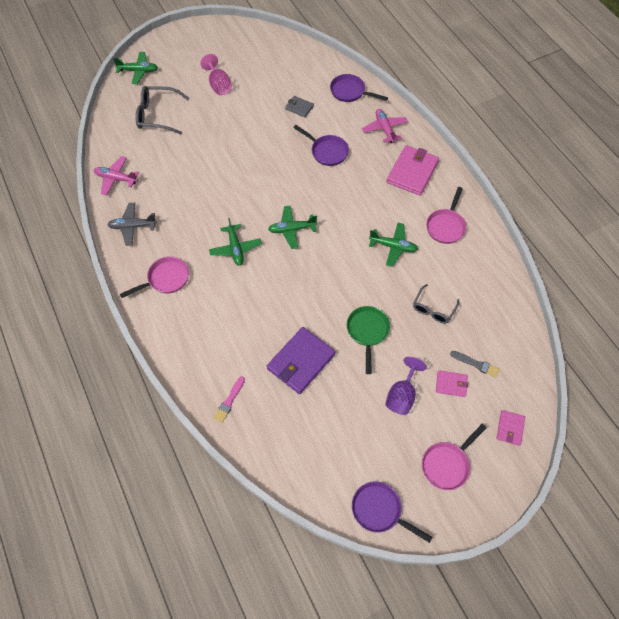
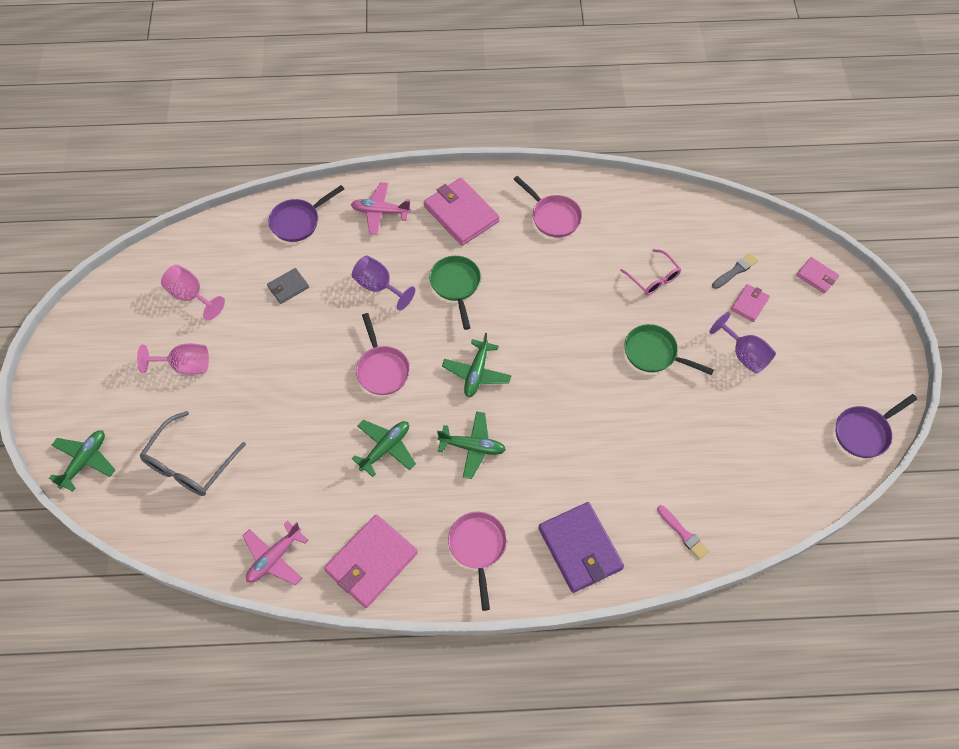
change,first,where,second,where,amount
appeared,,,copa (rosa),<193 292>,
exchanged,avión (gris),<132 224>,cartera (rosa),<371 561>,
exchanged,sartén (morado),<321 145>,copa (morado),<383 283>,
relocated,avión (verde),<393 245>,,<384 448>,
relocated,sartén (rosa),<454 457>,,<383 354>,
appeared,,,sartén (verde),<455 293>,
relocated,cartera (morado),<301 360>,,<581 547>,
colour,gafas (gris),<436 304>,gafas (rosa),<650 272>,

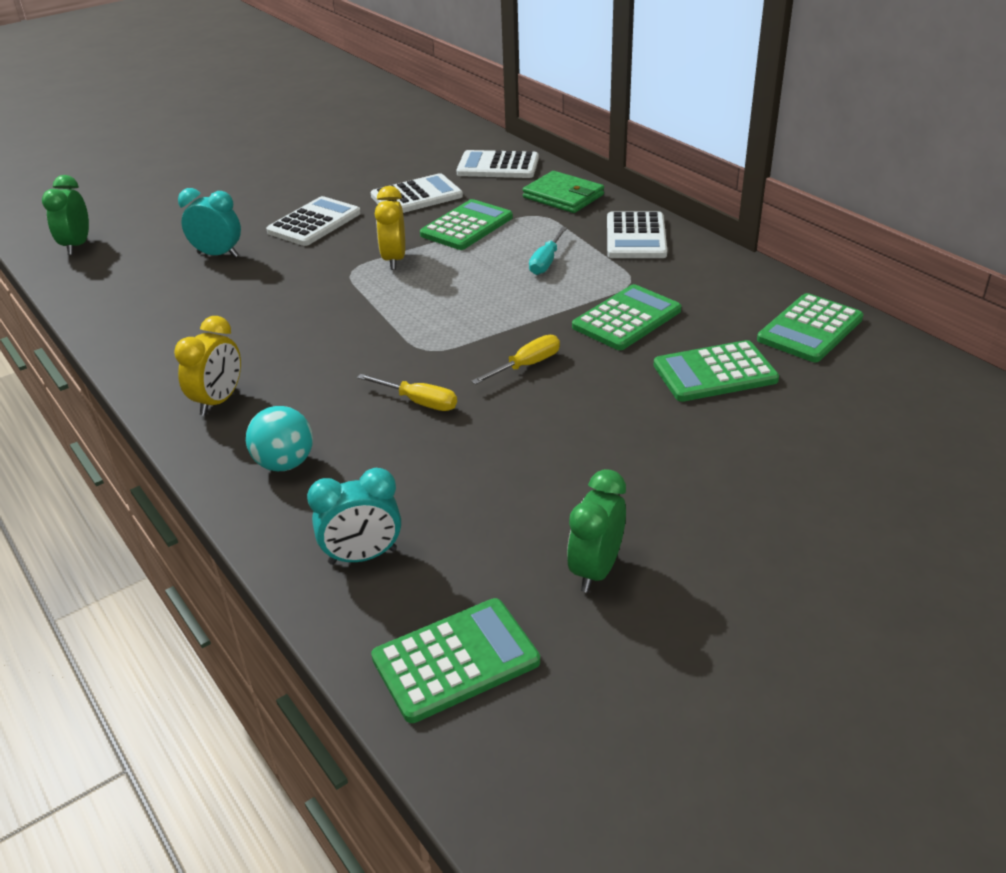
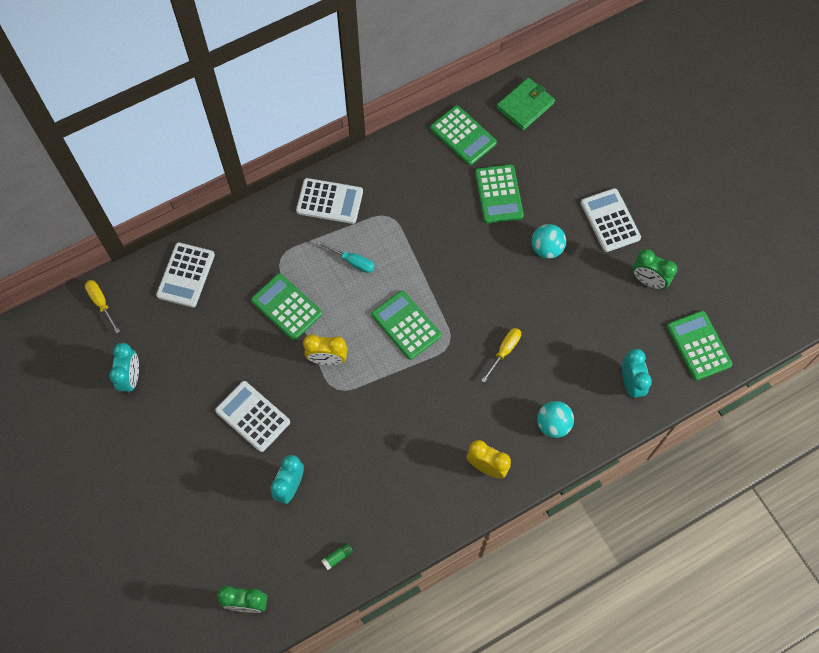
change,first,where,second,where,amount
relocated,destornillador (amarillo),<515 360>,,<102 306>,
appeared,,,despertador (turquesa),<124 368>,
appeared,,,barra de pegamento (verde),<337 556>,
relocated,calculadora (verde),<626 317>,,<406 325>,
relocated,cartera (verde),<563 192>,,<525 104>,
appeared,,,pelota (turquesa),<549 241>,
relocated,calculadora (blanco),<417 193>,,<610 220>,

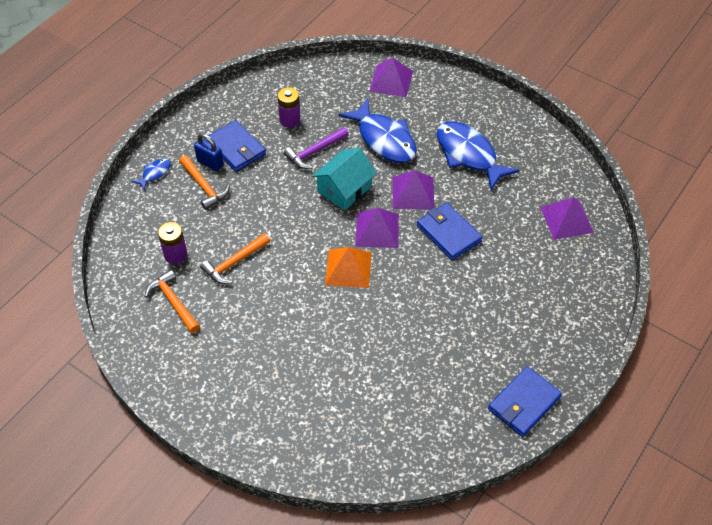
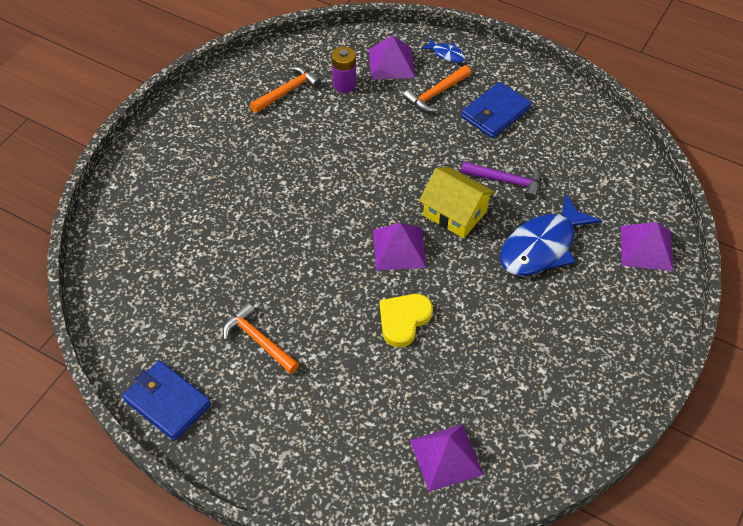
change,first,where,second,where,amount
relocated,martillo (naranja),<235 258>,,<261 338>,
relocated,pirámide (morado),<413 190>,,<392 57>,
exchanged,cartera (azul),<450 231>,corazón (amarillo),<406 320>,
colour,casa (turquesa),<344 179>,casa (amarillo),<457 202>,
spun,martillo (morado),<316 148>,,<500 180>,150 degrees clockwise
missing,candado (azul),<209 152>,,,
missing,pila (morado),<288 107>,,,
missing,pirámide (naranja),<348 267>,,,
missing,pez (azul),<478 156>,,,

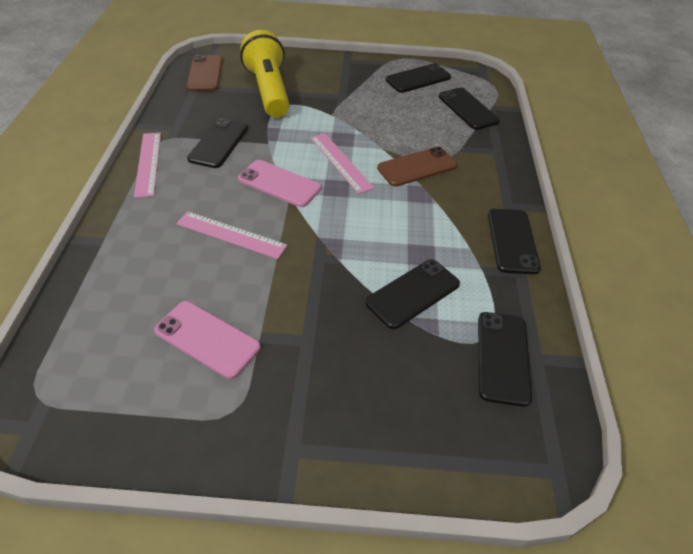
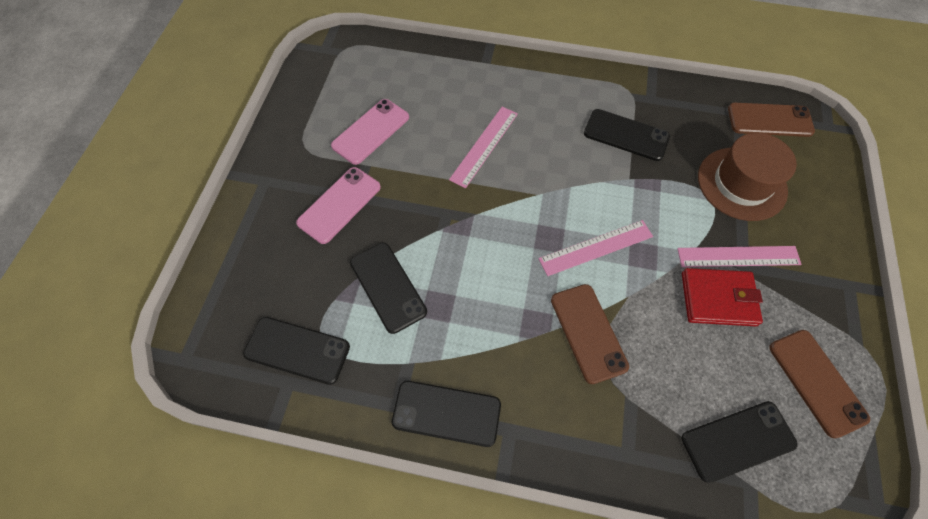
change,first,where,second,where,amount
relocated,móvil (rosa),<279 183>,,<338 205>,
relocated,regla (rosa),<147 165>,,<739 256>,
appeared,,,cartera (rojo),<722 297>,
exchanged,lámpara de mano (amarillo),<265 74>,sombrero (marrón),<747 177>,
colour,móvil (negro),<418 78>,móvil (marrón),<819 384>,

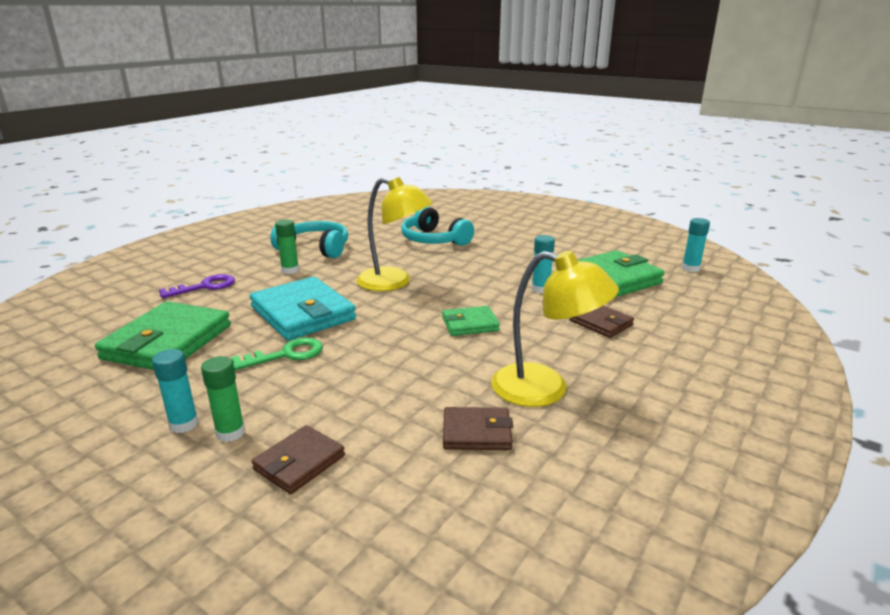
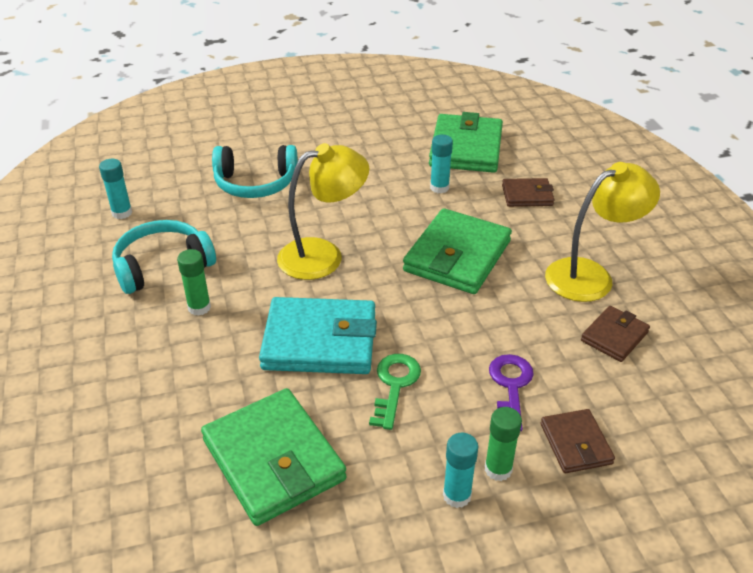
change,first,where,second,where,amount
relocated,barra de pegamento (turquesa),<696 245>,,<115 189>,
size,cartera (verde),<471 321>,,<457 251>,x1.88
relocated,llave (morado),<197 286>,,<511 392>,

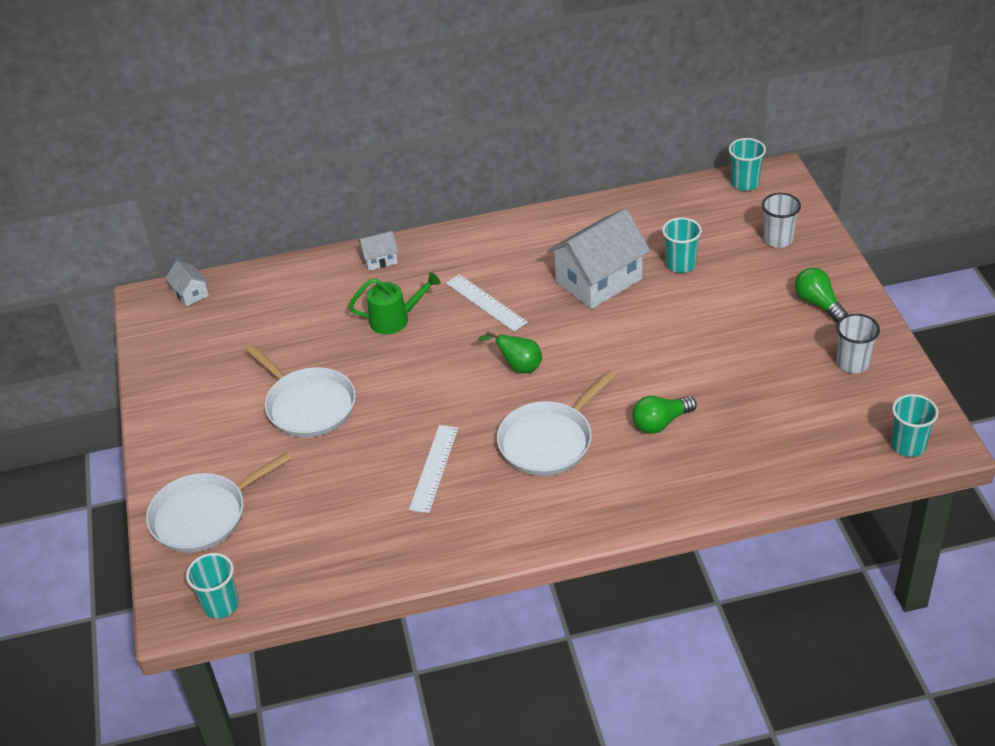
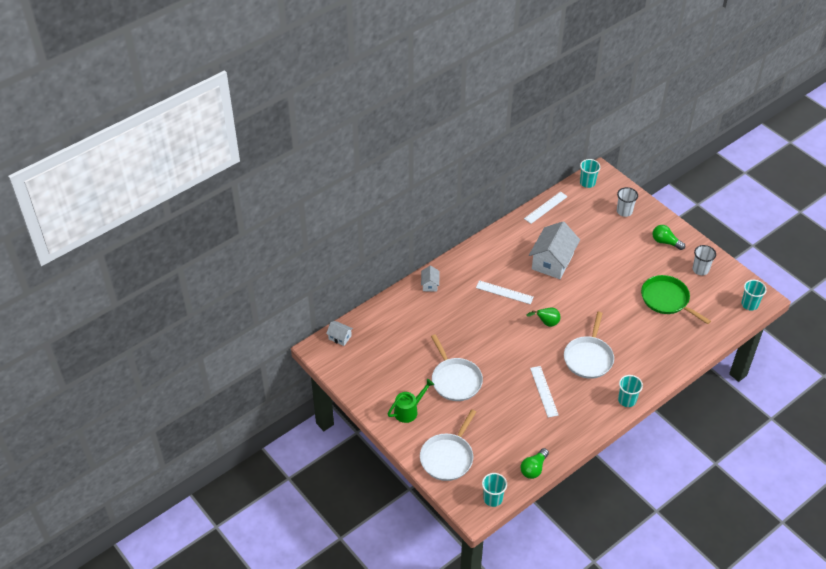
change,first,where,second,where,amount
relocated,regadera (verde),<395 303>,,<411 401>,
spun,casa (blanco),<378 251>,,<430 279>,45 degrees counterclockwise
spun,sartén (blanco),<300 391>,,<457 367>,45 degrees clockwise
relocated,bombilla (verde),<664 415>,,<534 463>,
appeared,,,regla (blanco),<546 207>,
relocated,vaso (turquesa),<682 245>,,<630 391>,
appeared,,,sartén (verde),<676 299>,

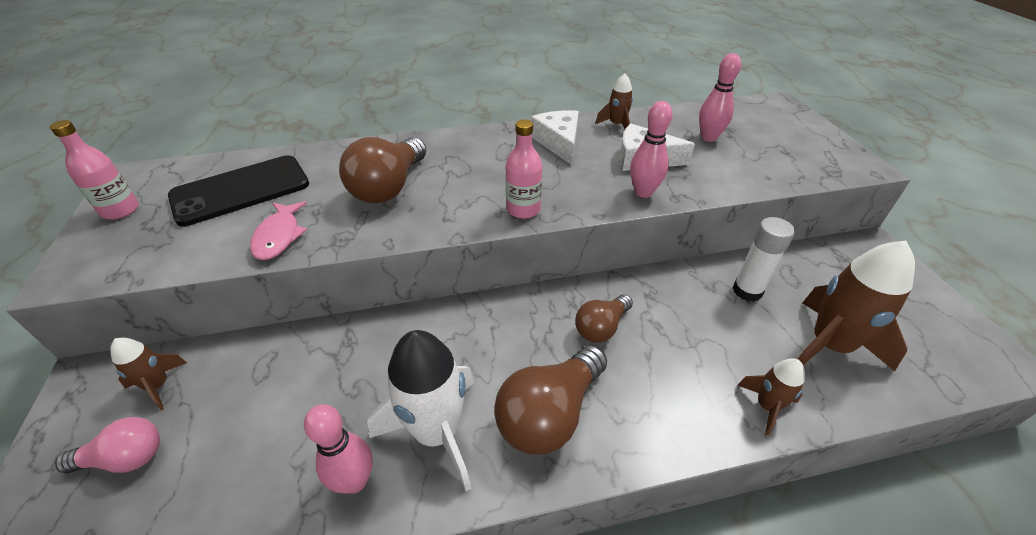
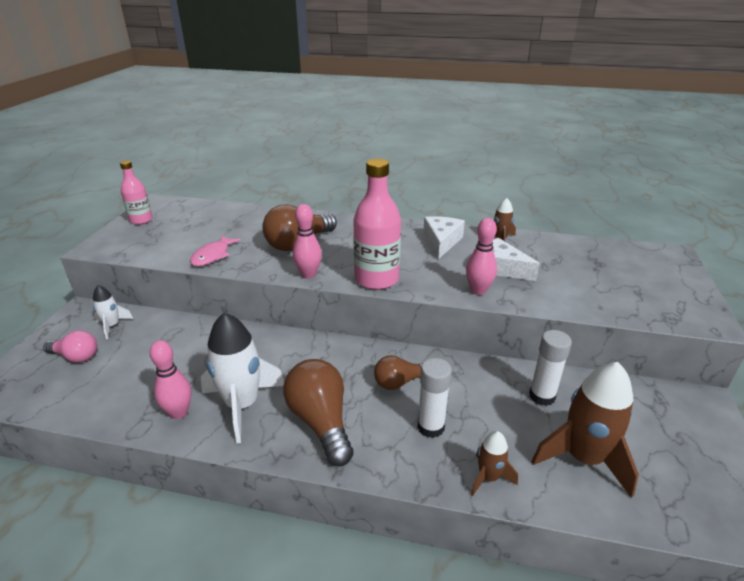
change,first,where,second,where,amount
colour,cohete (marrón),<148 374>,cohete (blanco),<113 312>,
spun,bombilla (marrón),<550 400>,,<318 412>,90 degrees clockwise
relocated,bolo (rosa),<720 98>,,<307 241>,
size,botella (rosa),<523 169>,,<377 224>,x1.66
appeared,,,barra de pegamento (blanco),<434 398>,
missing,móvil (negro),<238 191>,,,

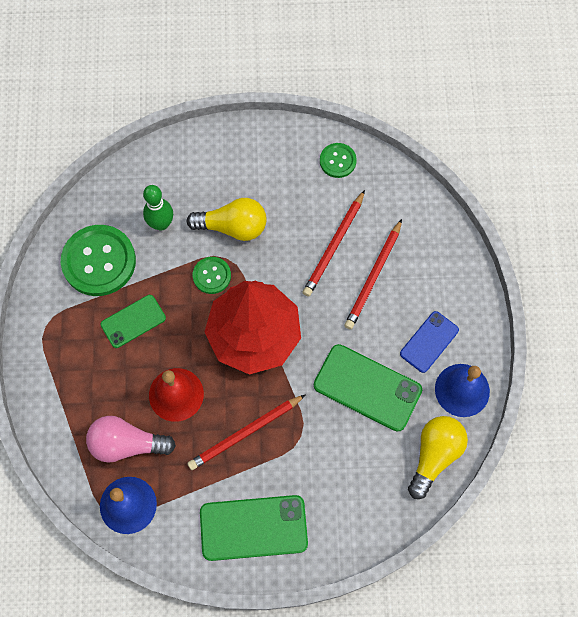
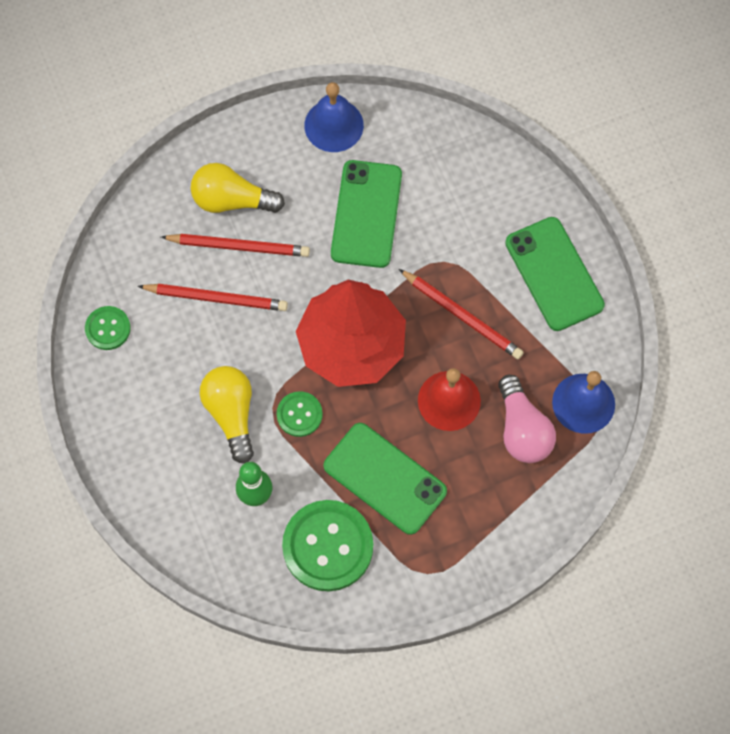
change,first,where,second,where,amount
relocated,bombilla (amarillo),<438 457>,,<238 188>,
size,móvil (verde),<133 321>,,<385 479>,x1.63
missing,móvil (azul),<429 342>,,,

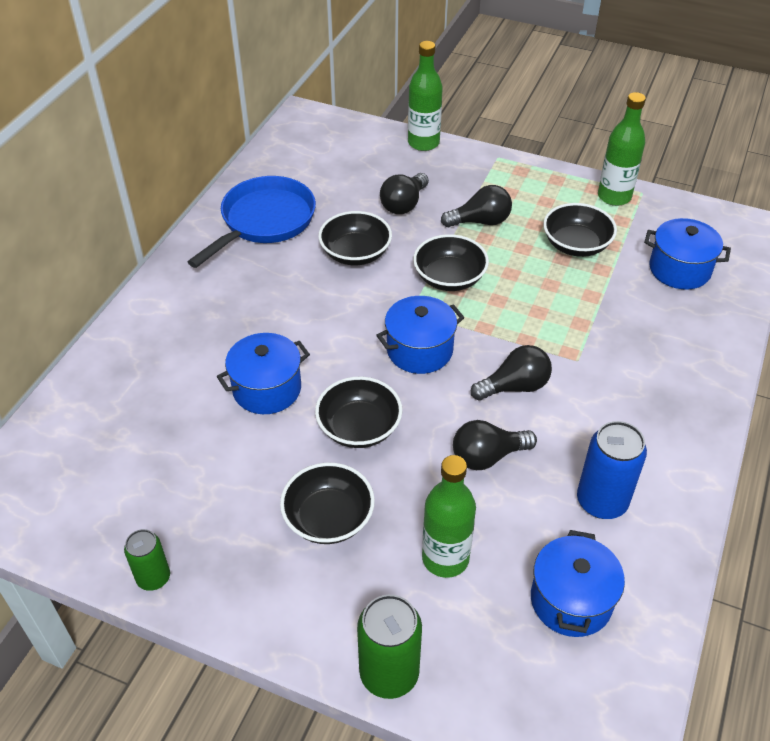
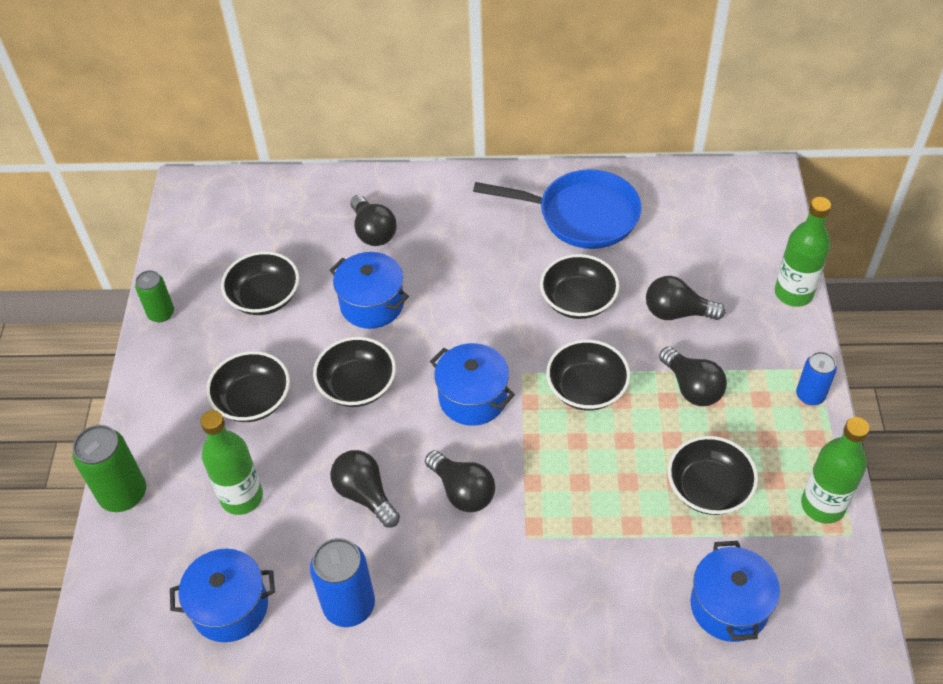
change,first,where,second,where,amount
appeared,,,cuenco (negro),<260 283>,
appeared,,,bombilla (negro),<374 220>,
appeared,,,lata (azul),<816 378>,

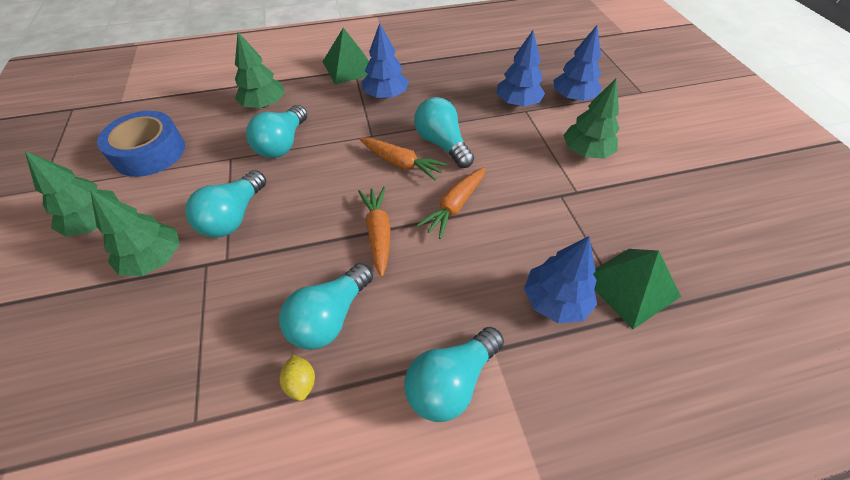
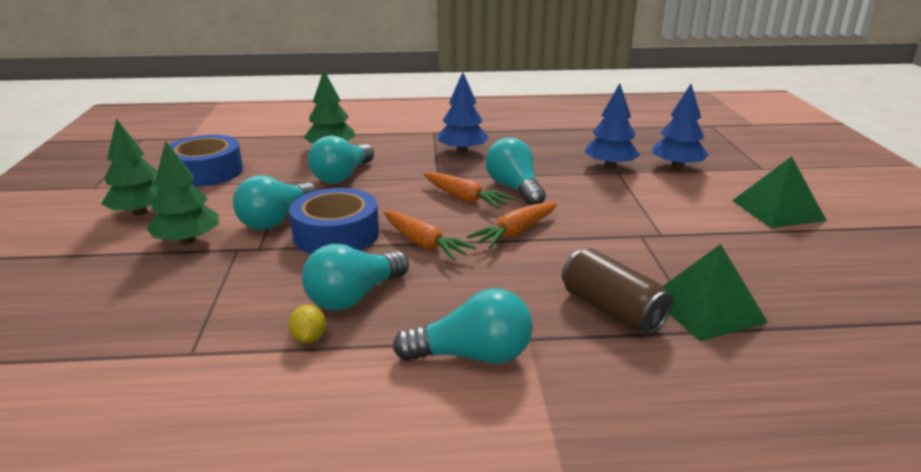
change,first,where,second,where,amount
appeared,,,cinta adhesiva (azul),<334 221>,
spun,zanahoria (naranja),<374 232>,,<430 236>,135 degrees clockwise
spun,bombilla (turquesa),<454 374>,,<463 326>,150 degrees counterclockwise
exchanged,árbol (azul),<560 279>,lata (marrón),<617 291>,
relocated,pirámide (verde),<345 56>,,<779 192>,
missing,árbol (verde),<591 119>,,,

